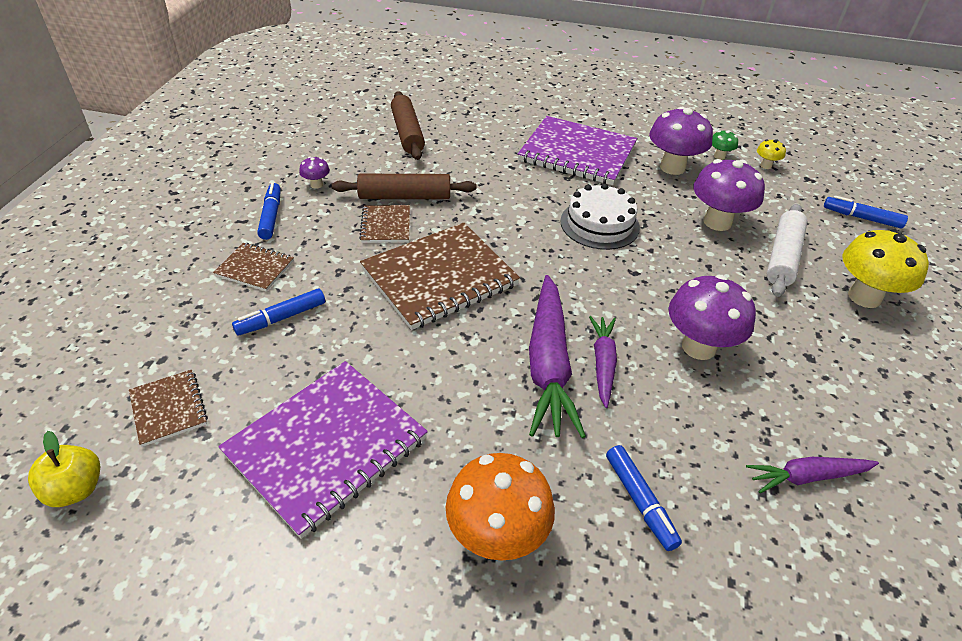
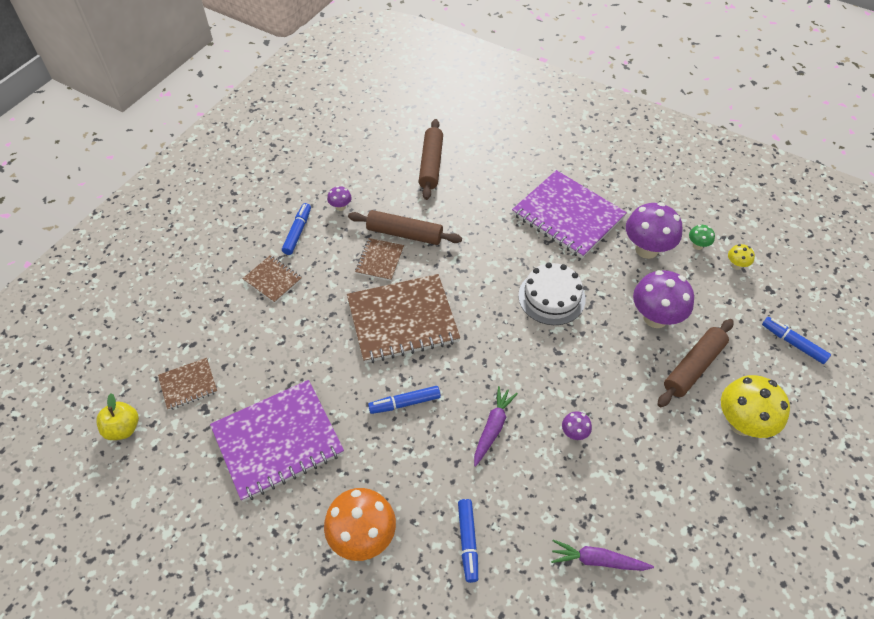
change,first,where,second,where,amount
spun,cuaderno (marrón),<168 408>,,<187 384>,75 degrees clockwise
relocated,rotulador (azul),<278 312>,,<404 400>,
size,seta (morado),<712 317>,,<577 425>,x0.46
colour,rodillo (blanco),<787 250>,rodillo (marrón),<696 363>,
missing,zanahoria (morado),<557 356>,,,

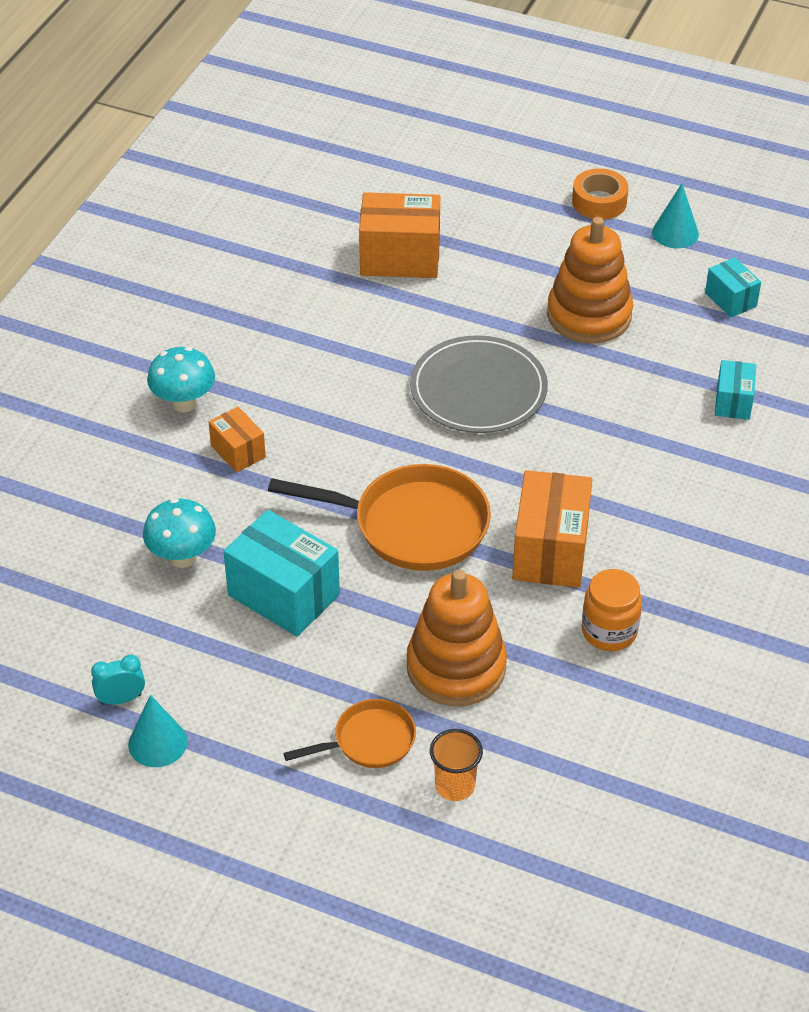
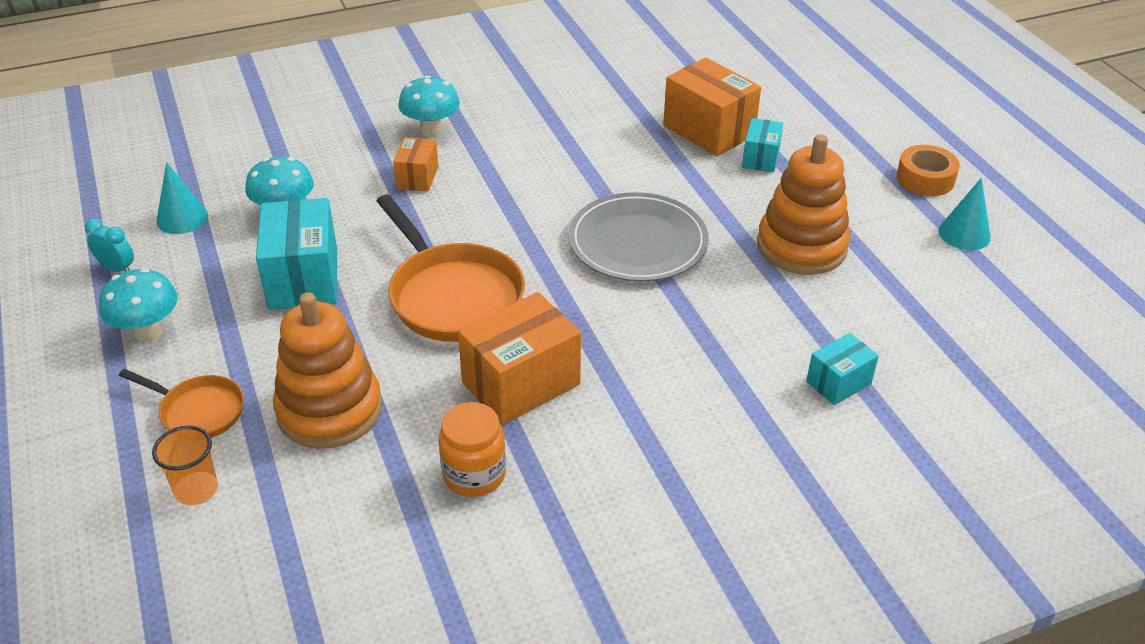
change,first,where,second,where,amount
appeared,,,seta (turquesa),<138 305>,
relocated,cono (turquesa),<157 731>,,<182 198>,
relocated,caja (turquesa),<733 287>,,<762 145>,

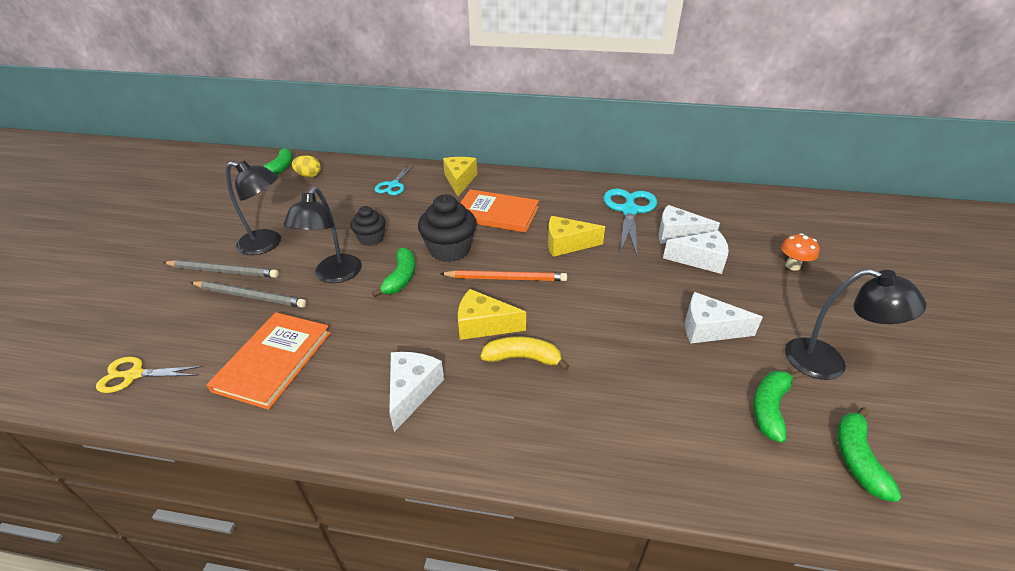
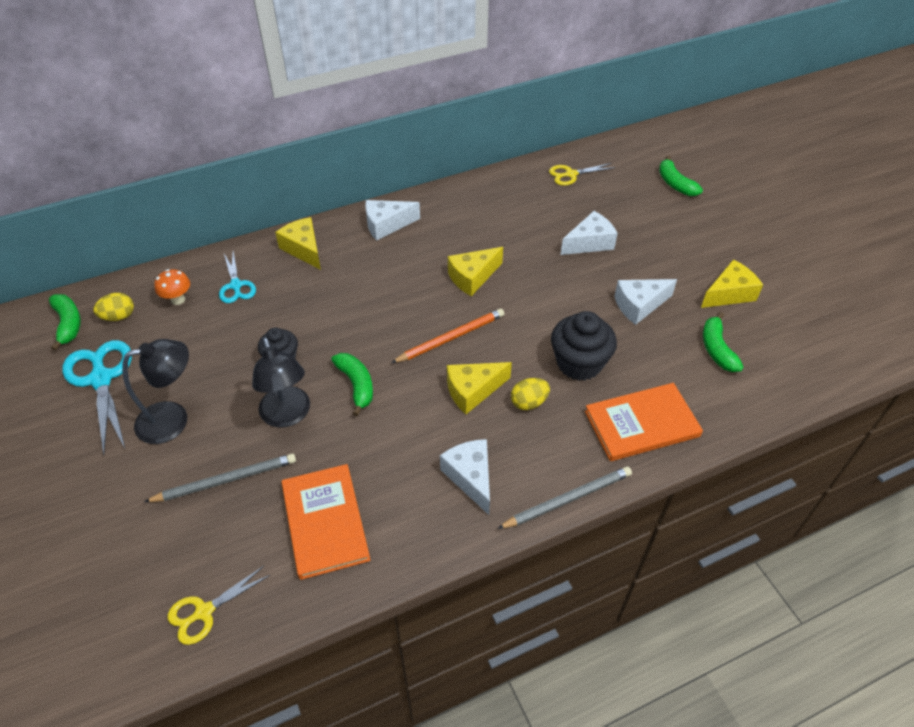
change,first,where,second,where,amount
relocated,tijeras (turquesa),<630 222>,,<97 397>,
relocated,seta (naranja),<800 252>,,<172 287>,
relocated,queso (blanco),<689 224>,,<392 220>,
relocated,lápiz (gris),<221 269>,,<564 497>,
exchanged,plátano (amarillo),<524 353>,huevo (amarillo),<530 394>,
appeared,,,tijeras (amarillo),<582 174>,
relocated,magdalena (negro),<447 228>,,<584 346>,
relocated,libro (naranja),<499 211>,,<644 422>,
relocated,plátano (verde),<869 454>,,<681 175>,
exchanged,lámpara (negro),<855 324>,queso (amarillo),<732 283>,

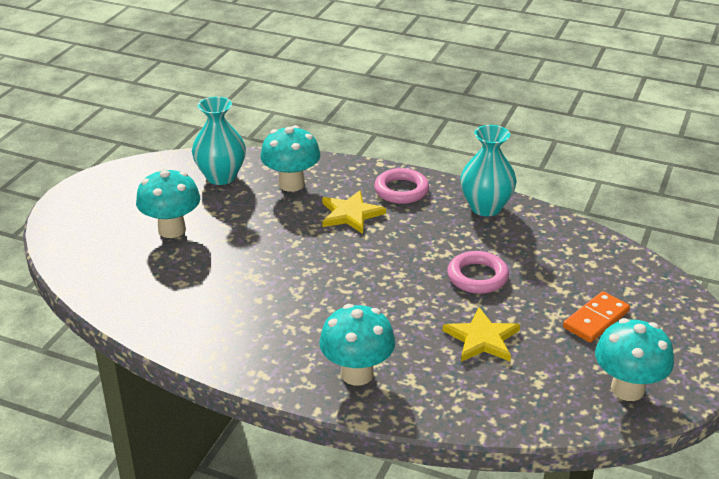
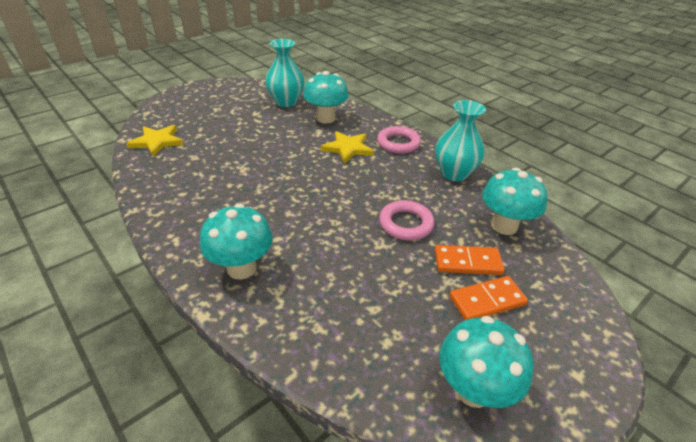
change,first,where,second,where,amount
relocated,estrella (amarillo),<481 334>,,<155 141>,
appeared,,,ficha de dominó (naranja),<470 260>,
relocated,seta (turquesa),<168 203>,,<514 201>,

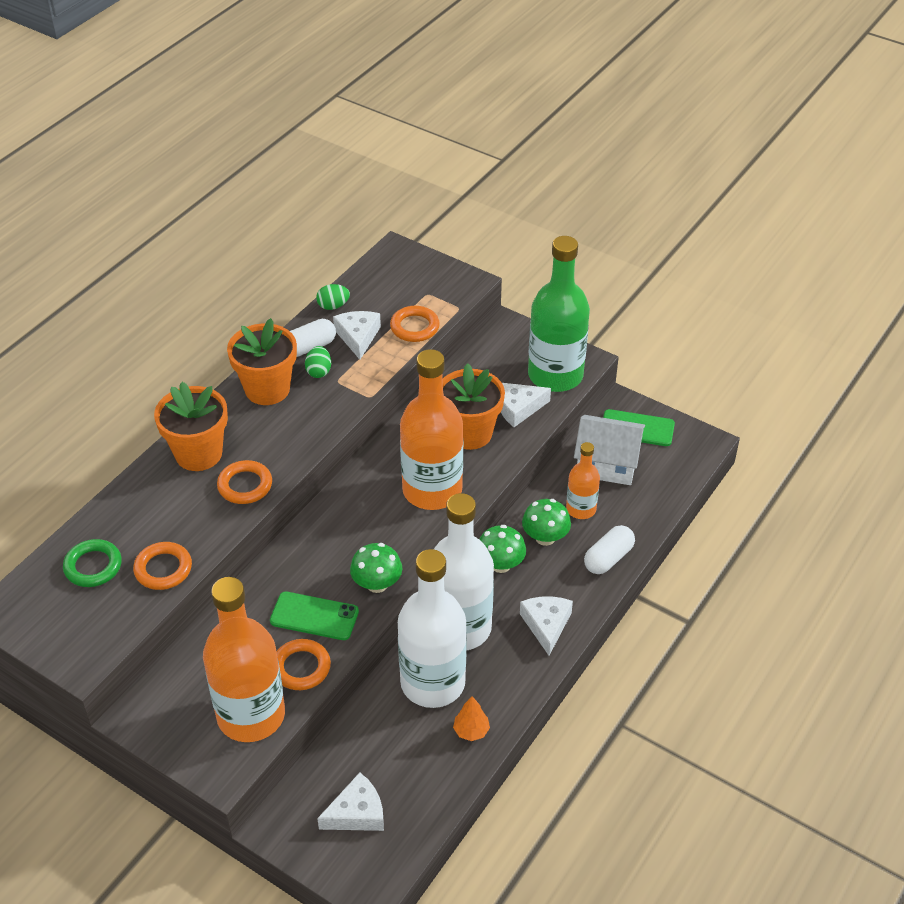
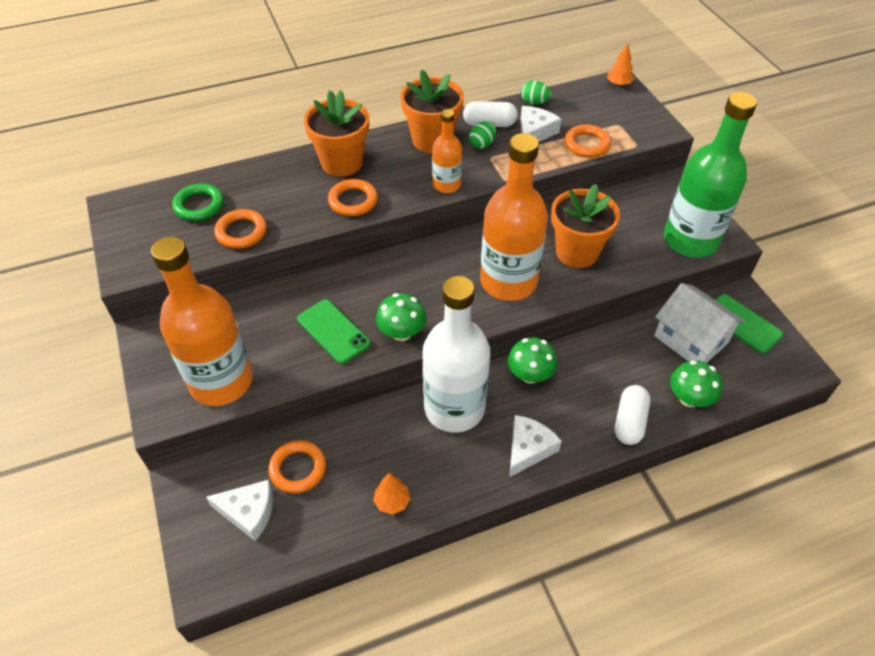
change,first,where,second,where,amount
relocated,anillo (naranja),<303 664>,,<297 467>,
relocated,botella (naranja),<583 480>,,<447 151>,
appeared,,,árbol (naranja),<620 64>,
spun,cápsula (blanco),<609 549>,,<633 415>,60 degrees counterclockwise
relocated,seta (verde),<546 522>,,<696 383>,
missing,botella (blanco),<432 628>,,,
missing,queso (blanco),<526 405>,,,

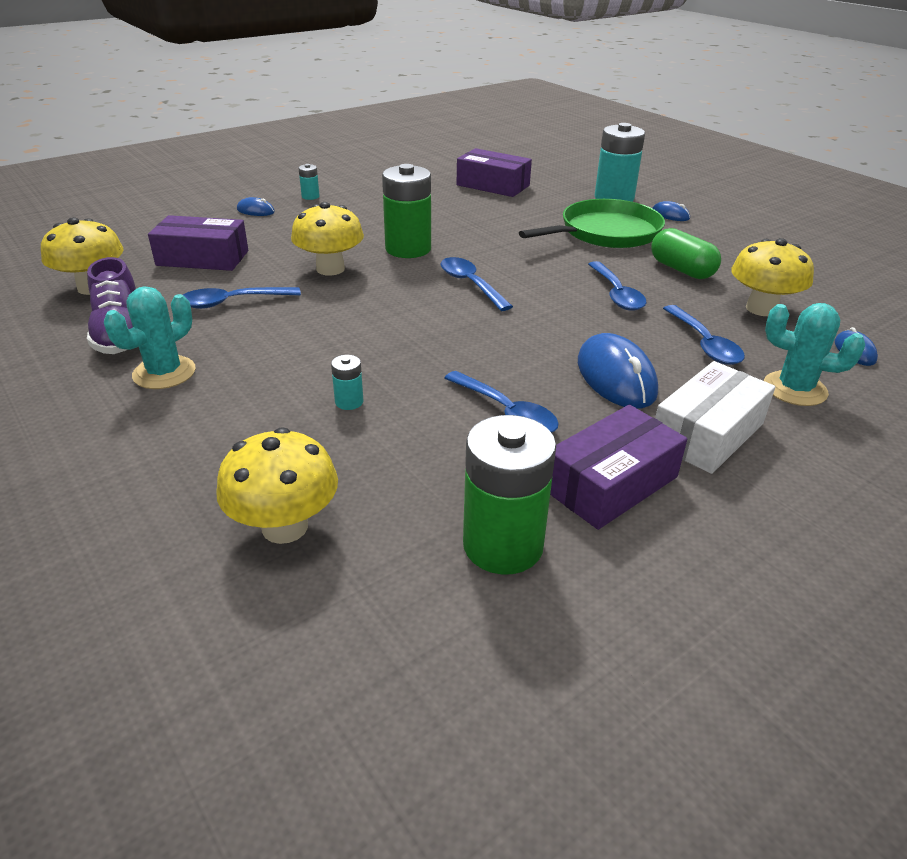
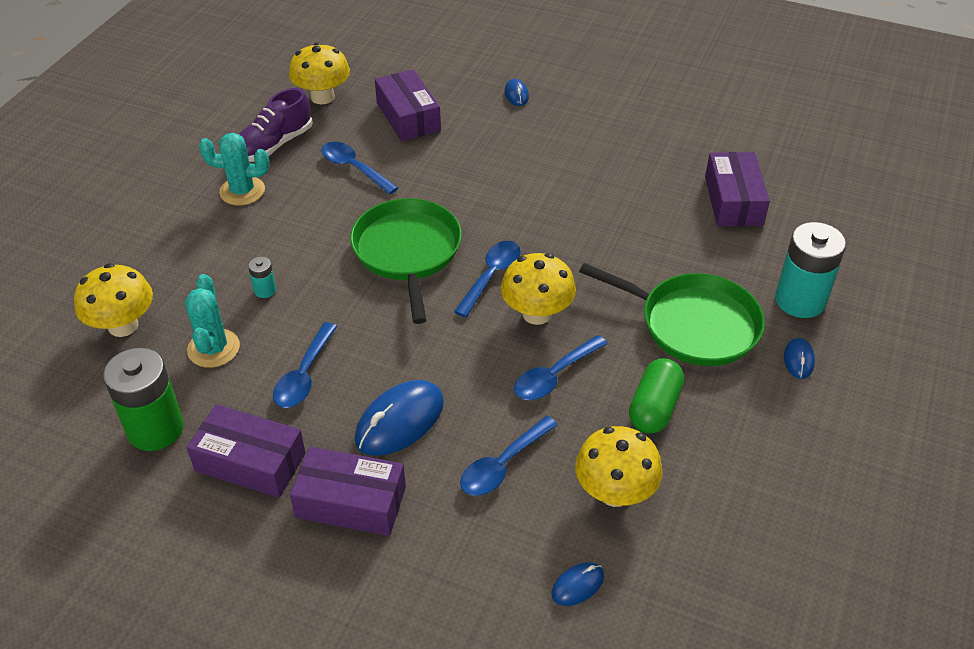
change,first,where,second,where,amount
relocated,cactus (turquesa),<814 354>,,<212 321>,
colour,caja (blanco),<715 417>,caja (morado),<348 491>,
appeared,,,sartén (verde),<406 261>,
relocated,seta (amarillo),<327 239>,,<538 289>,
missing,pila (turquesa),<309 182>,,,
missing,pila (verde),<406 211>,,,

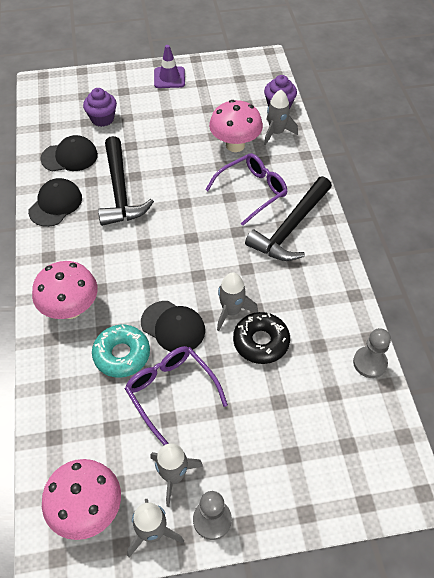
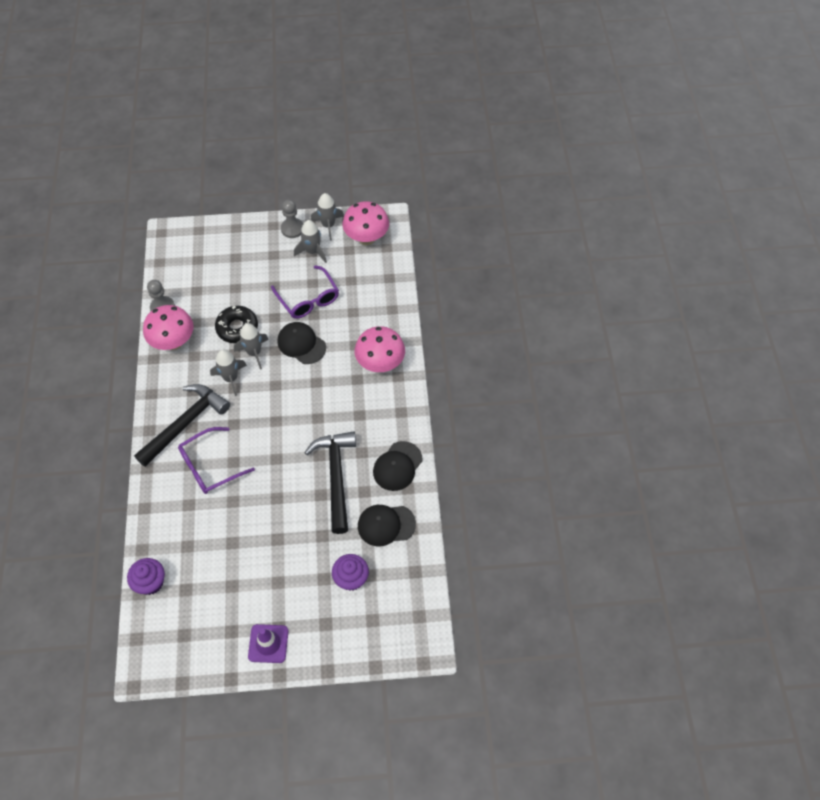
change,first,where,second,where,amount
relocated,seta (rosa),<236 126>,,<168 327>,
relocated,cohete (gris),<281 118>,,<228 372>,
missing,rosquilla (turquesa),<121 351>,,,

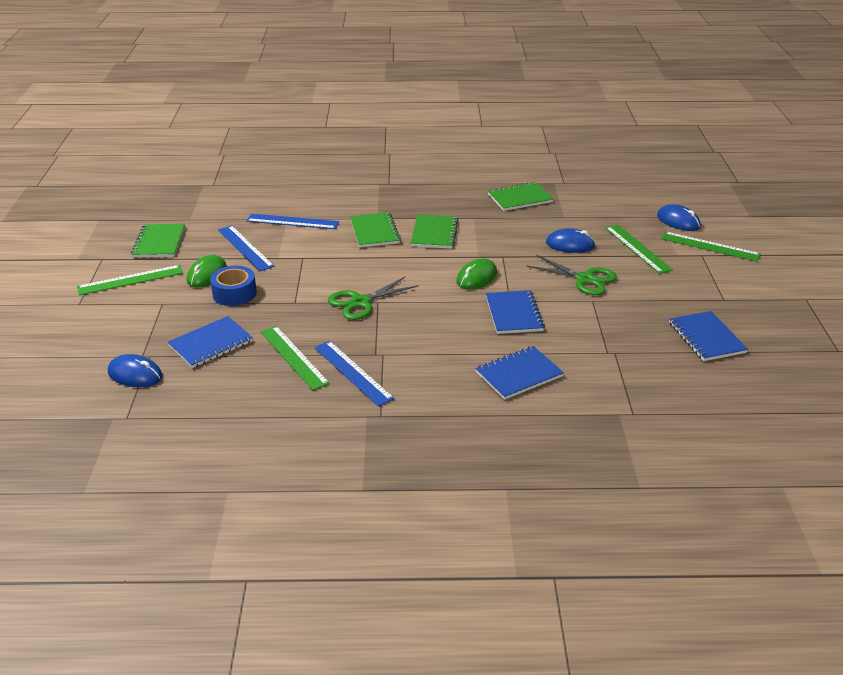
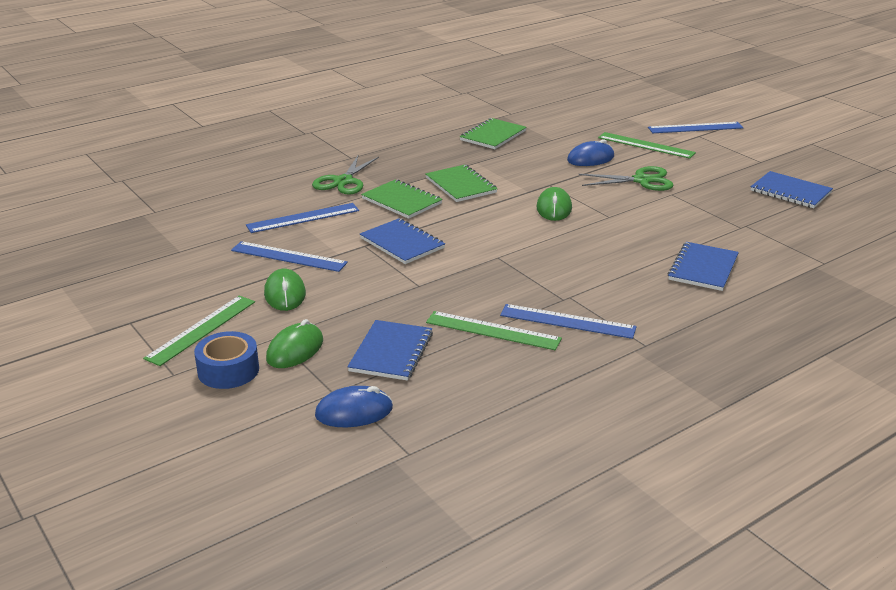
change,first,where,second,where,amount
relocated,cinta adhesiva (azul),<233 286>,,<226 360>,
appeared,,,ratón (verde),<294 343>,
relocated,tijeras (verde),<373 298>,,<345 175>,
relocated,cuaderno (azul),<515 312>,,<402 241>,
colour,regla (verde),<711 246>,regla (azul),<695 127>,
missing,cuaderno (verde),<158 240>,,,
missing,ratón (azul),<679 217>,,,

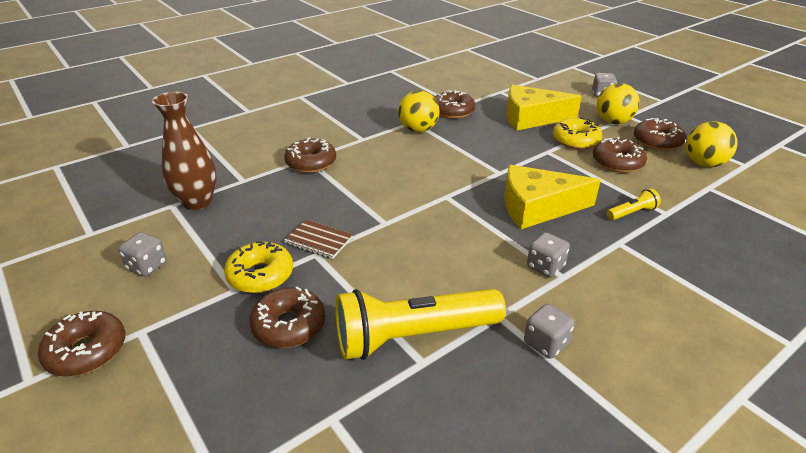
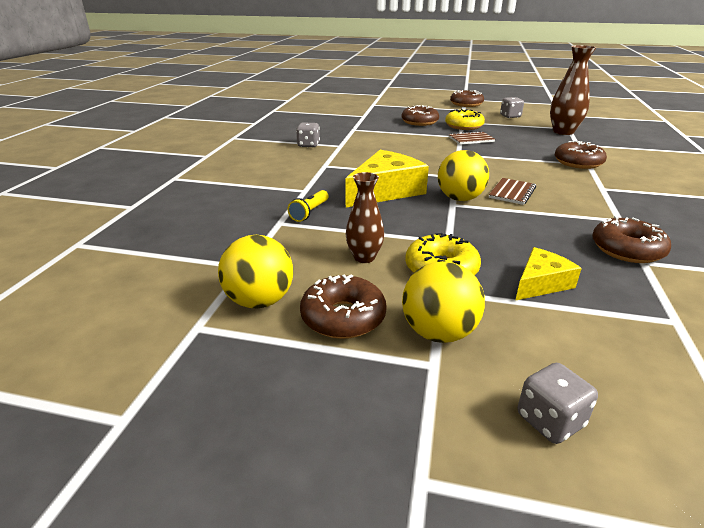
change,first,where,second,where,amount
exchanged,rosquilla (marrón),<620 155>,florero (marrón),<365 217>,
relocated,pelota (amarillo),<419 111>,,<463 175>,
appeared,,,cuaderno (marrón),<512 191>,
size,queso (amarillo),<544 108>,,<548 274>,x0.57
missing,lámpara de mano (amarillo),<420 324>,,,
missing,dado (gris),<548 254>,,,

